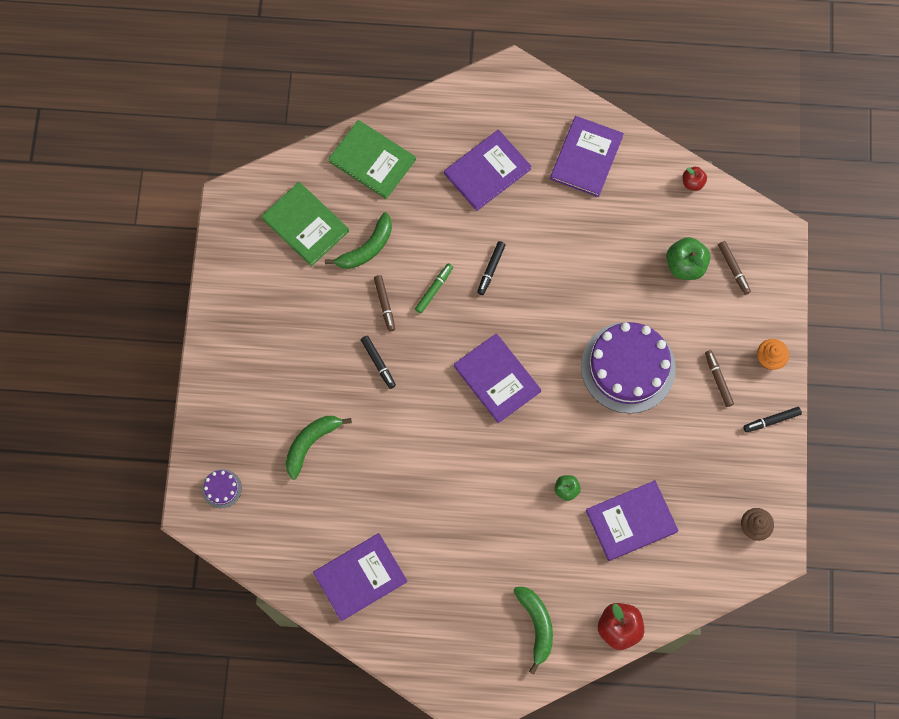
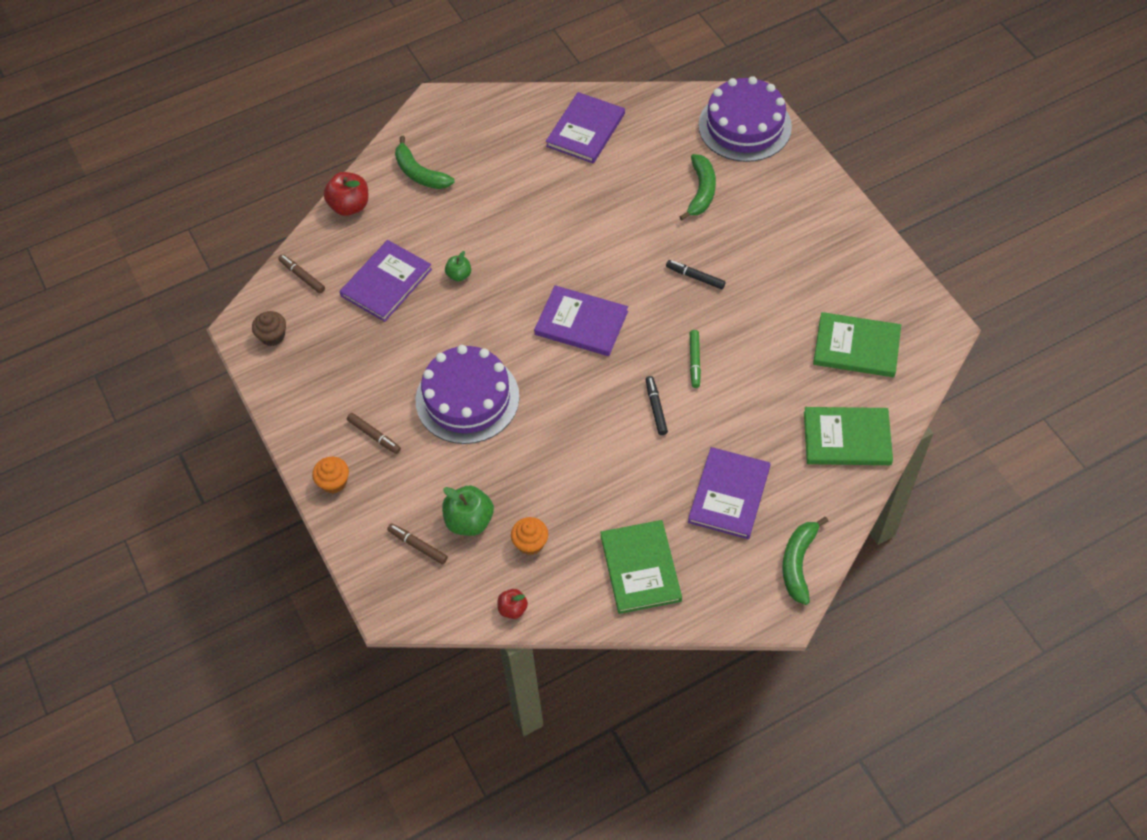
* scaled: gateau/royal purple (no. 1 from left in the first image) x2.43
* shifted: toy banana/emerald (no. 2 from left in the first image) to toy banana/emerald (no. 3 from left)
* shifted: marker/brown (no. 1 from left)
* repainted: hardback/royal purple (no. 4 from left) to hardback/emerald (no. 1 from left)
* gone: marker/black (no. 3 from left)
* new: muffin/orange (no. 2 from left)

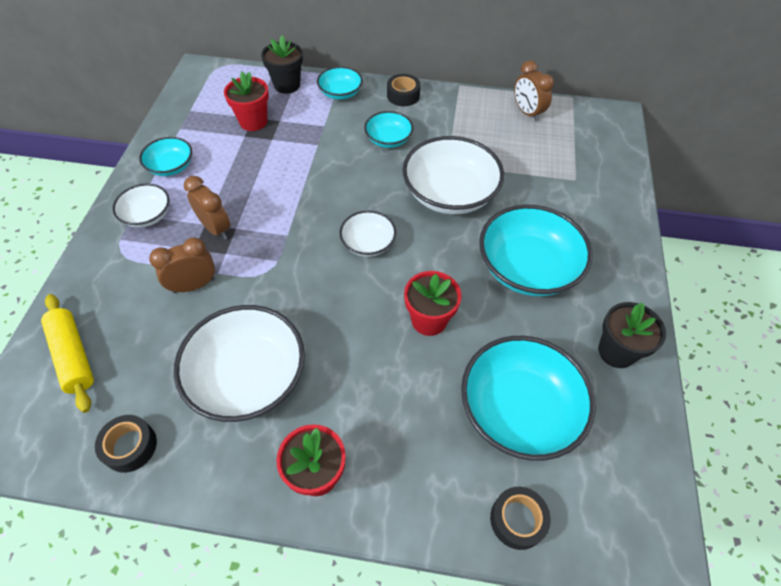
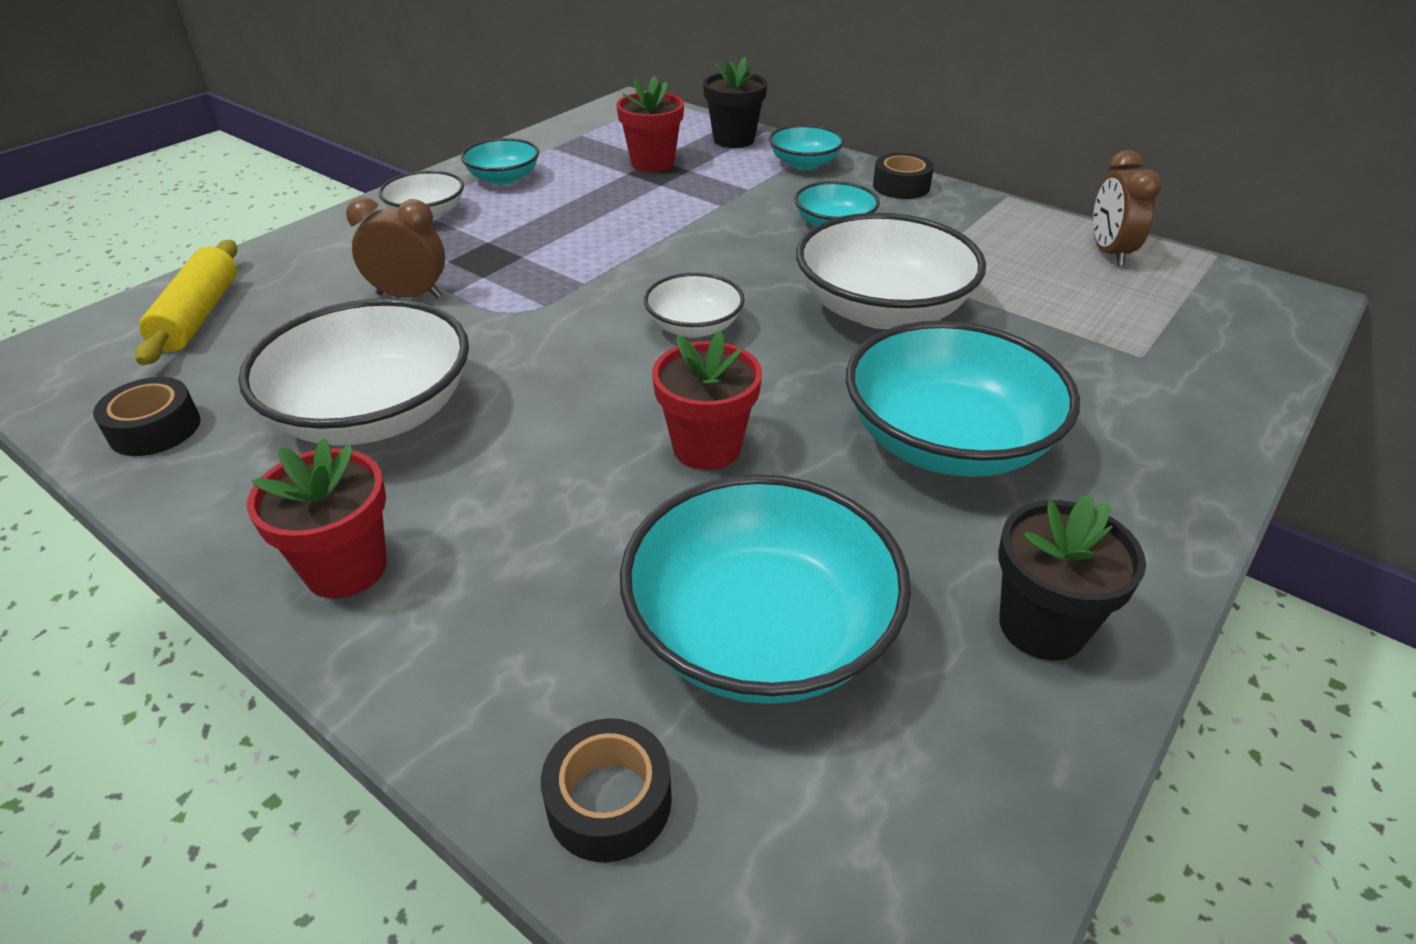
* gone: alarm clock/brown (no. 2 from left)

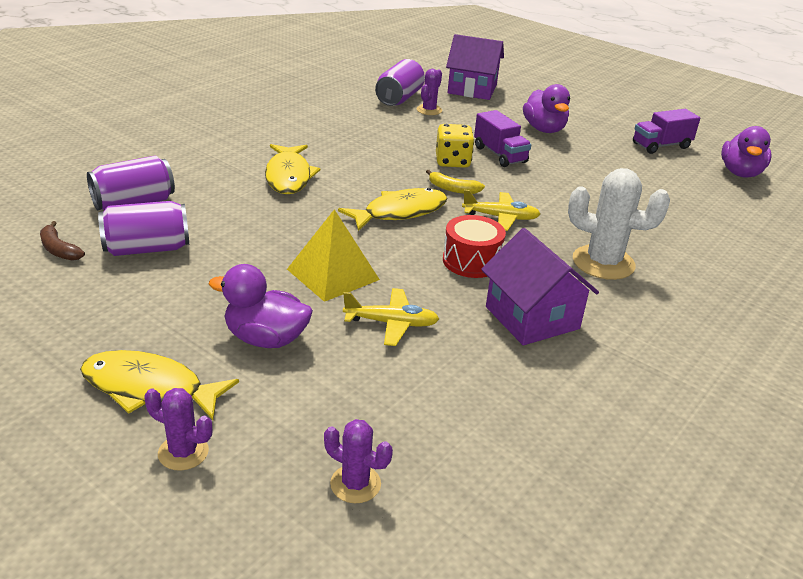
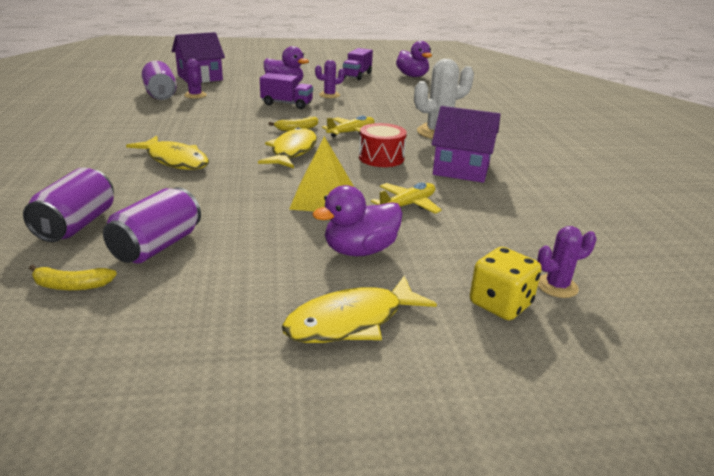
* repainted: toy banana/brown to toy banana/yellow (no. 1 from left)
* shifted: prickly plant/royal purple (no. 1 from left in the first image) to prickly plant/royal purple (no. 2 from left)
* shifted: game die/yellow

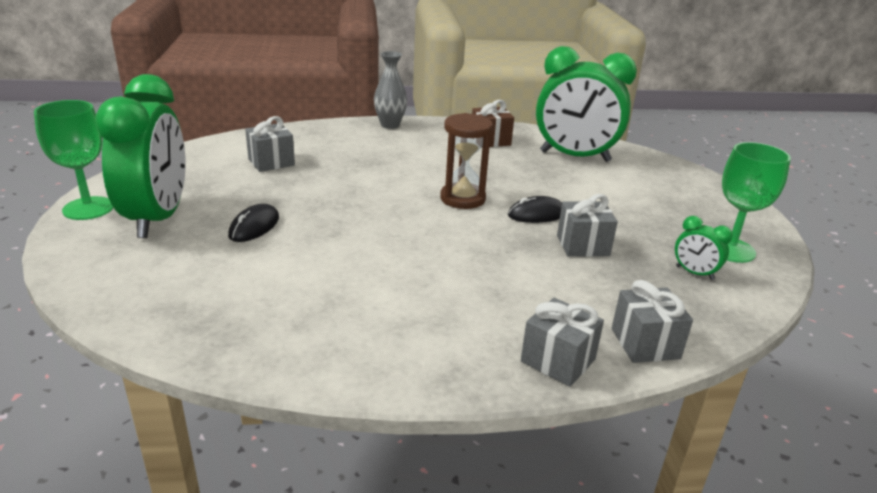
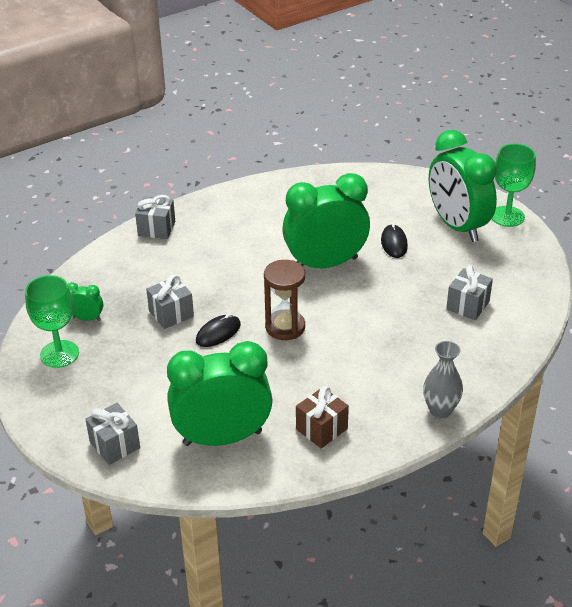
* shifted: gift/gray (no. 4 from left in the first image) to gift/gray (no. 1 from left)
* new: alarm clock/emerald (no. 3 from left)

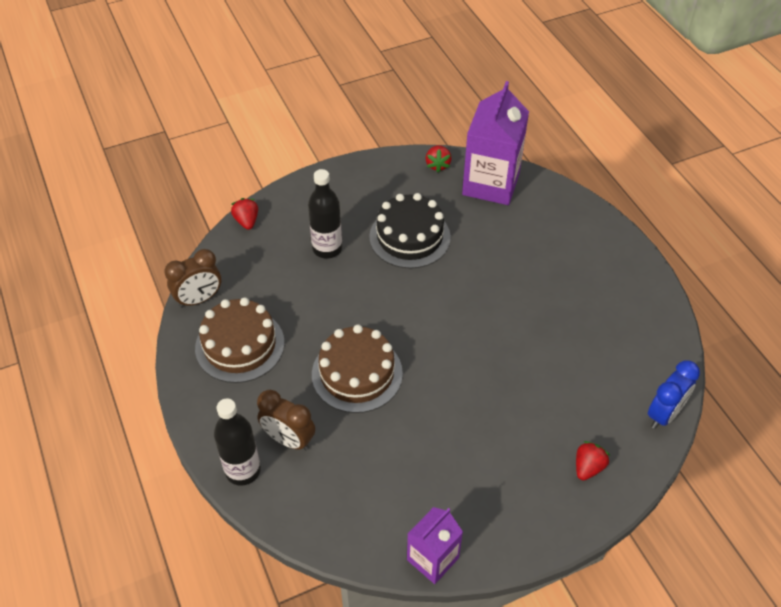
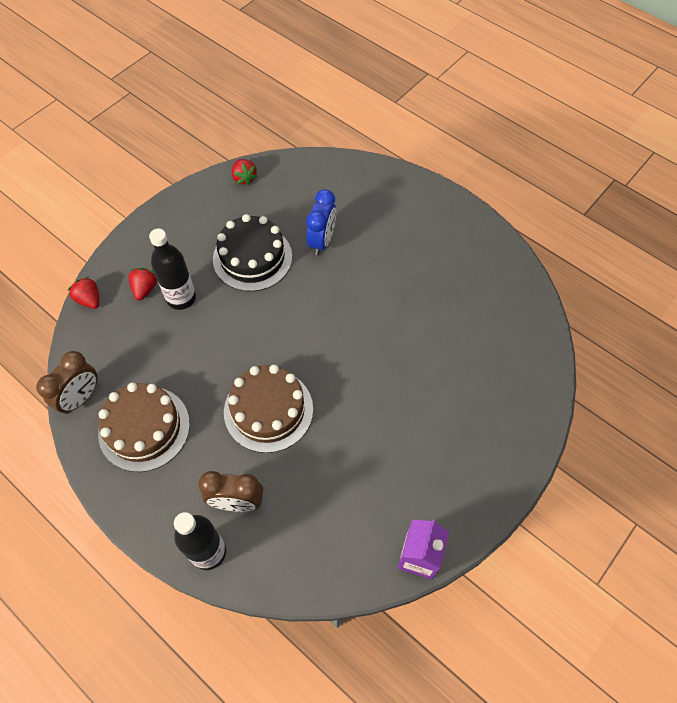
* gone: juice carton/royal purple (no. 2 from left)
* shifted: strawberry/crimson (no. 3 from left in the first image) to strawberry/crimson (no. 2 from left)
* shifted: alarm clock/royal blue

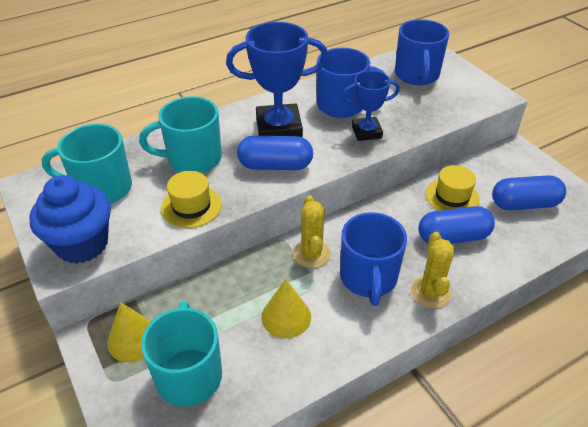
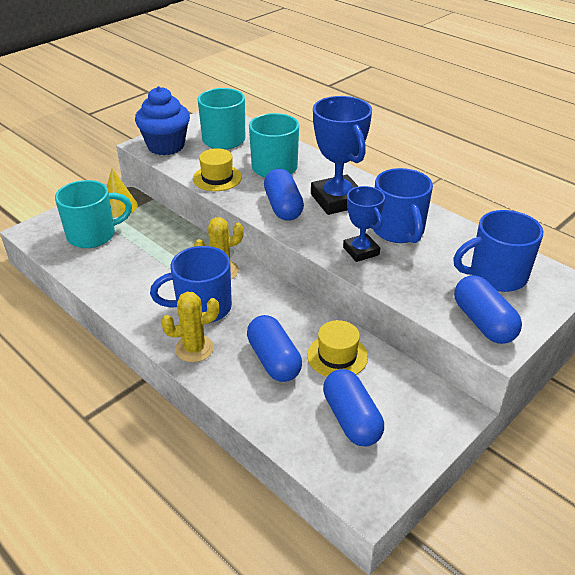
* gone: cone shape/yellow (no. 2 from left)
* new: capsule/royal blue (no. 4 from left)

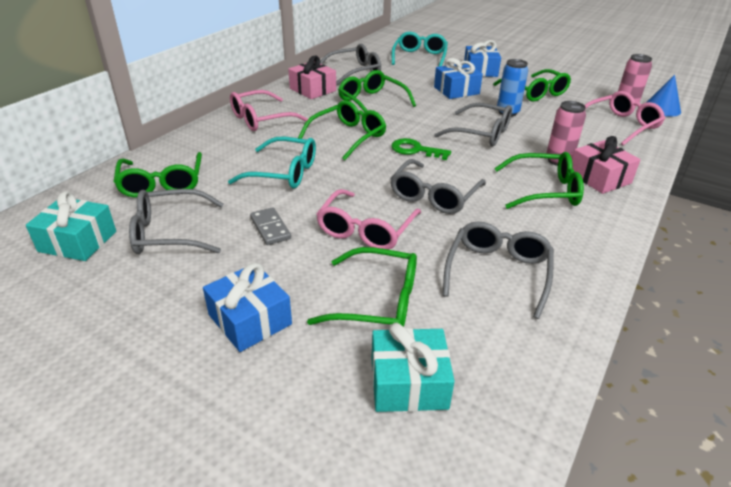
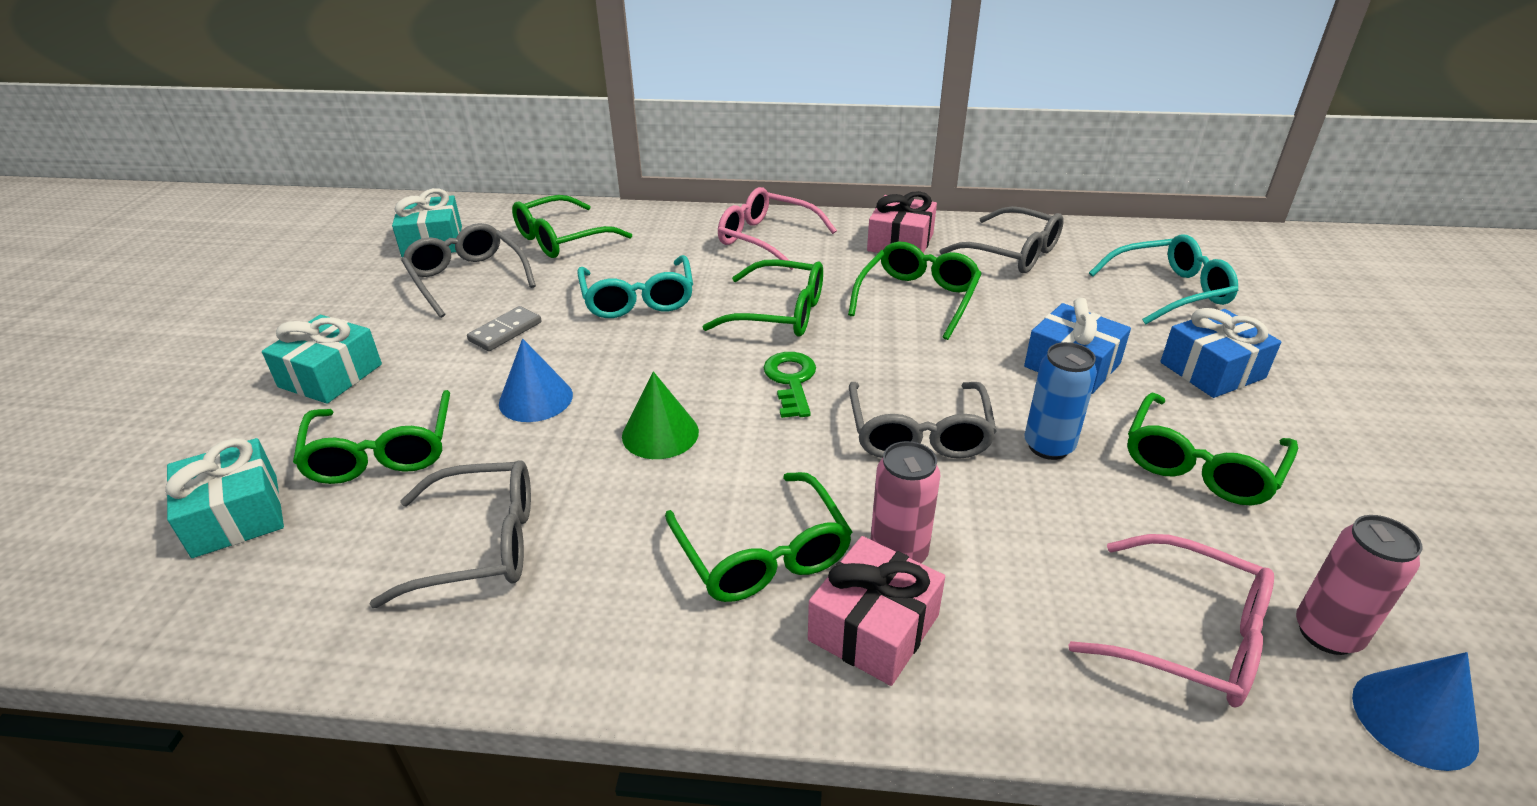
* repainted: gift/royal blue (no. 1 from left) to gift/turquoise (no. 2 from left)
* swapped: glasses/rose-pink (no. 2 from left) to cone shape/royal blue (no. 1 from left)
* swapped: glasses/gray (no. 3 from left) to cone shape/emerald

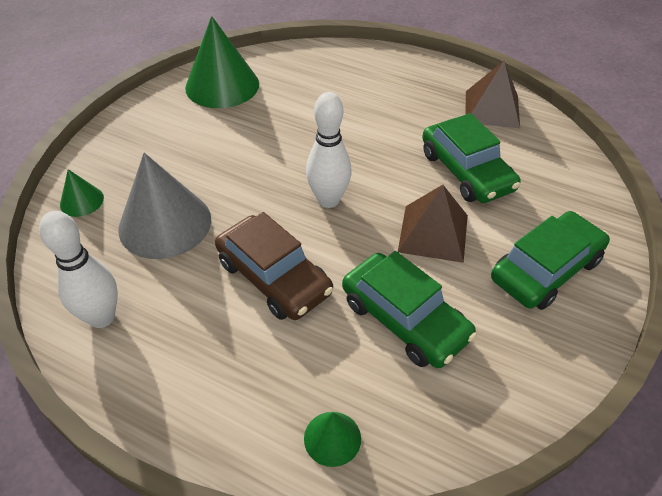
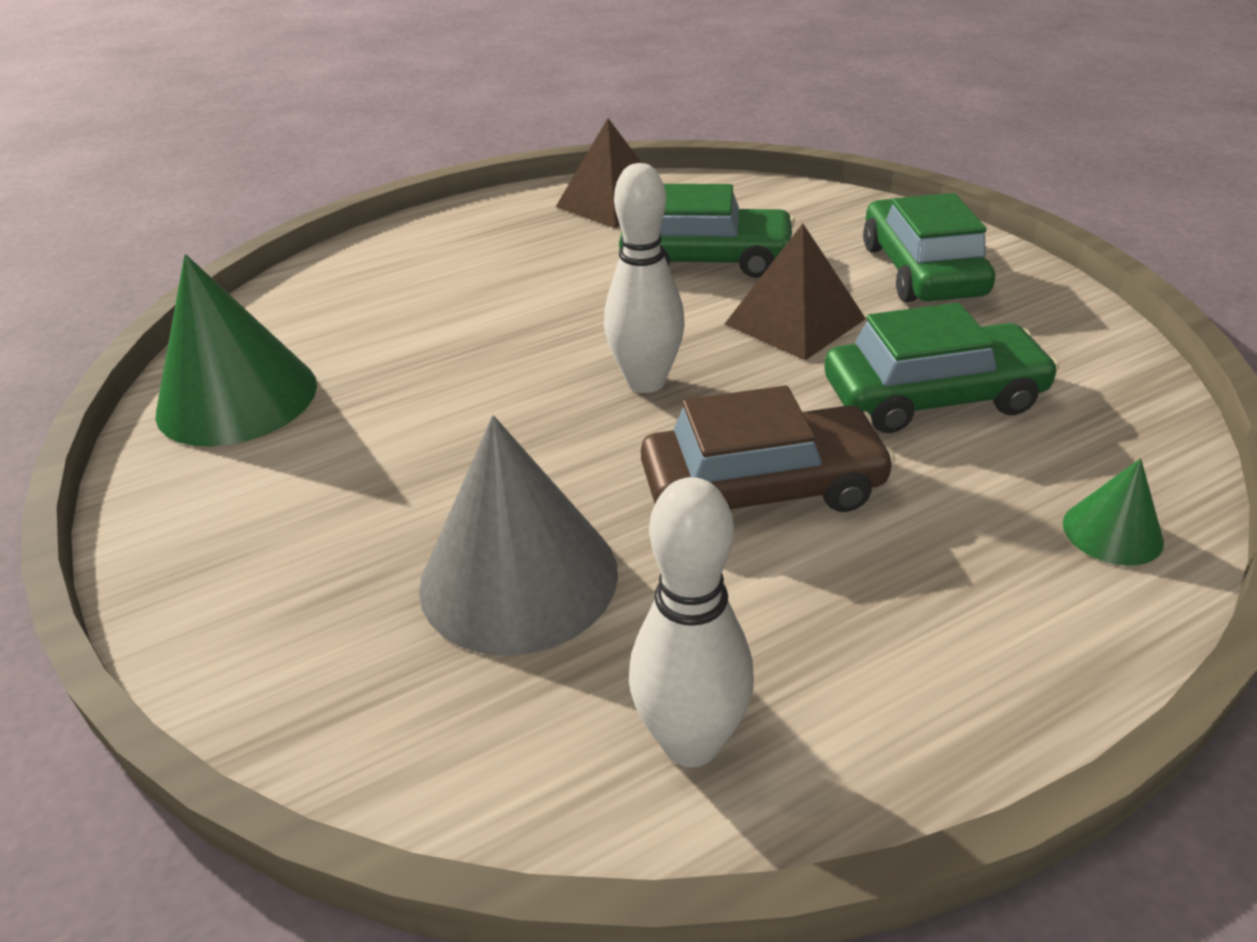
* gone: cone shape/emerald (no. 1 from left)

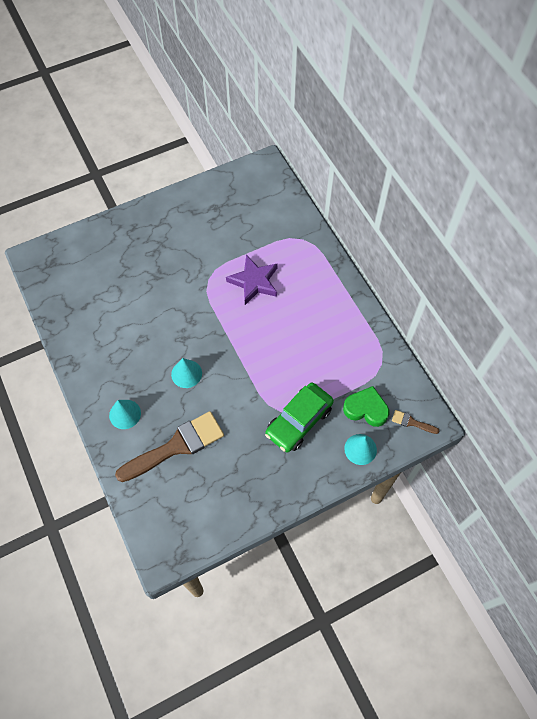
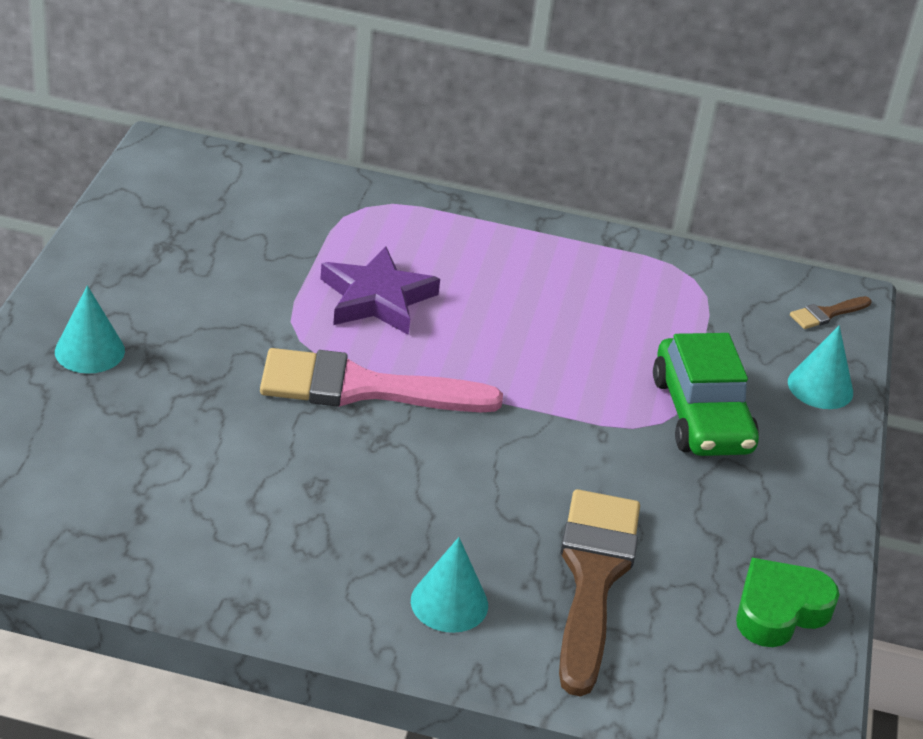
* shifted: cone shape/turquoise (no. 2 from left in the first image) to cone shape/turquoise (no. 1 from left)
* shifted: heart shape/emerald
* new: brush/rose-pink

